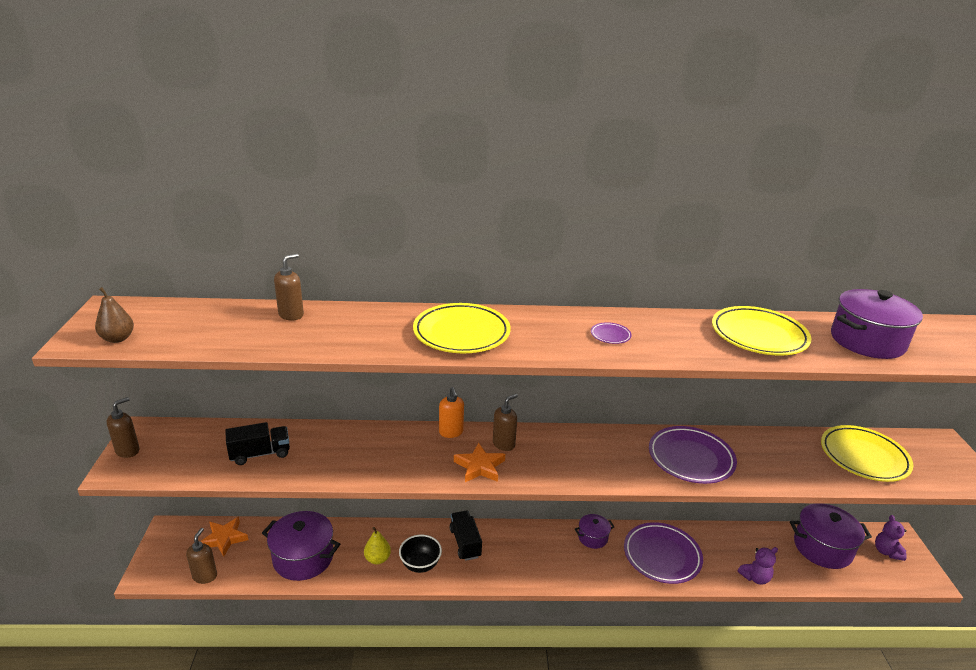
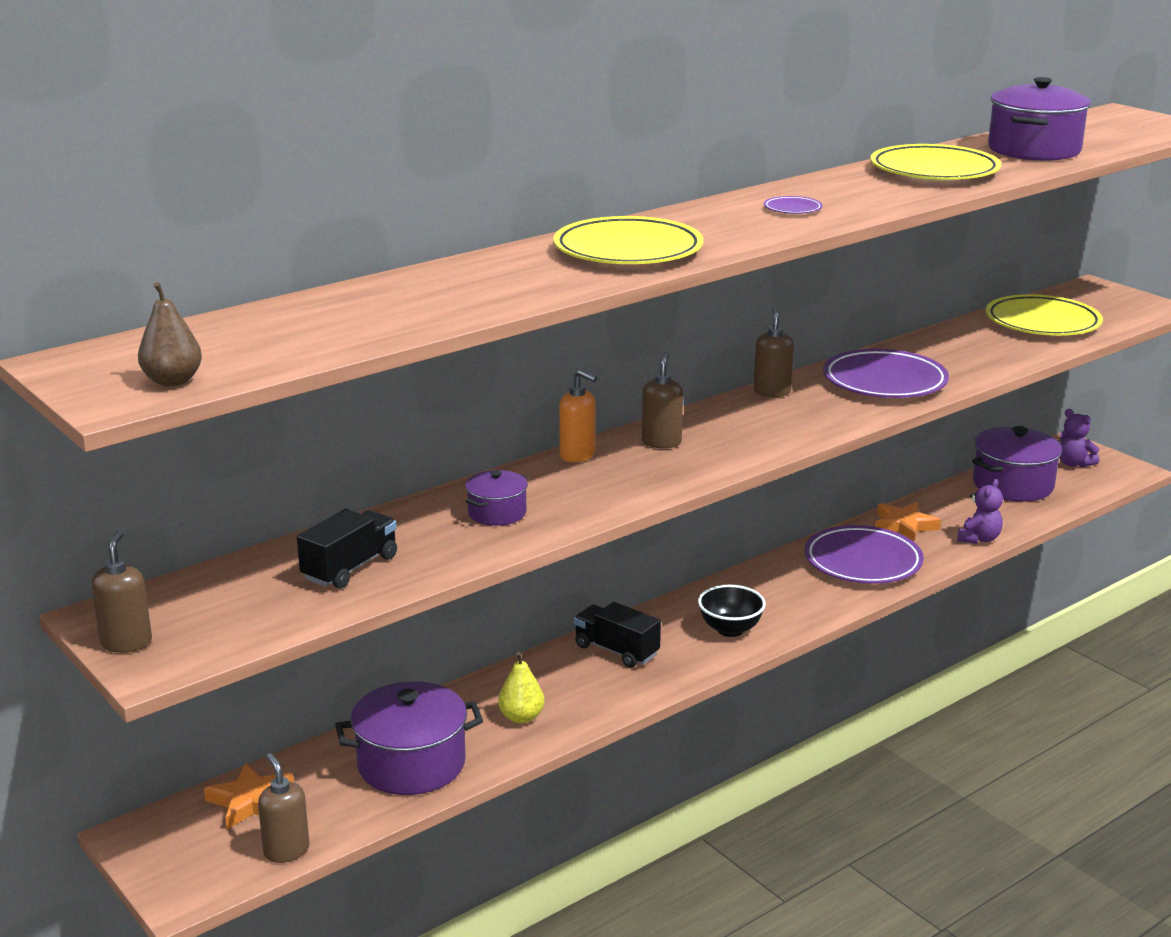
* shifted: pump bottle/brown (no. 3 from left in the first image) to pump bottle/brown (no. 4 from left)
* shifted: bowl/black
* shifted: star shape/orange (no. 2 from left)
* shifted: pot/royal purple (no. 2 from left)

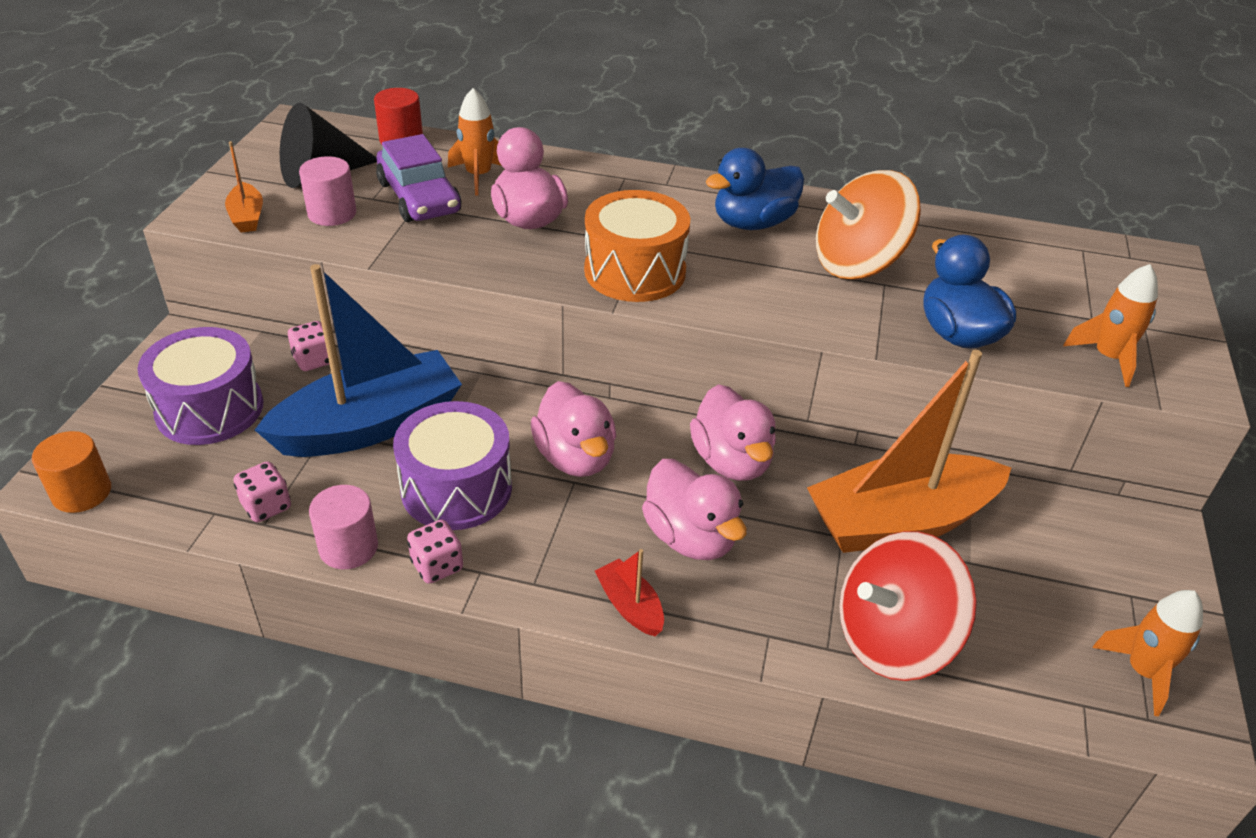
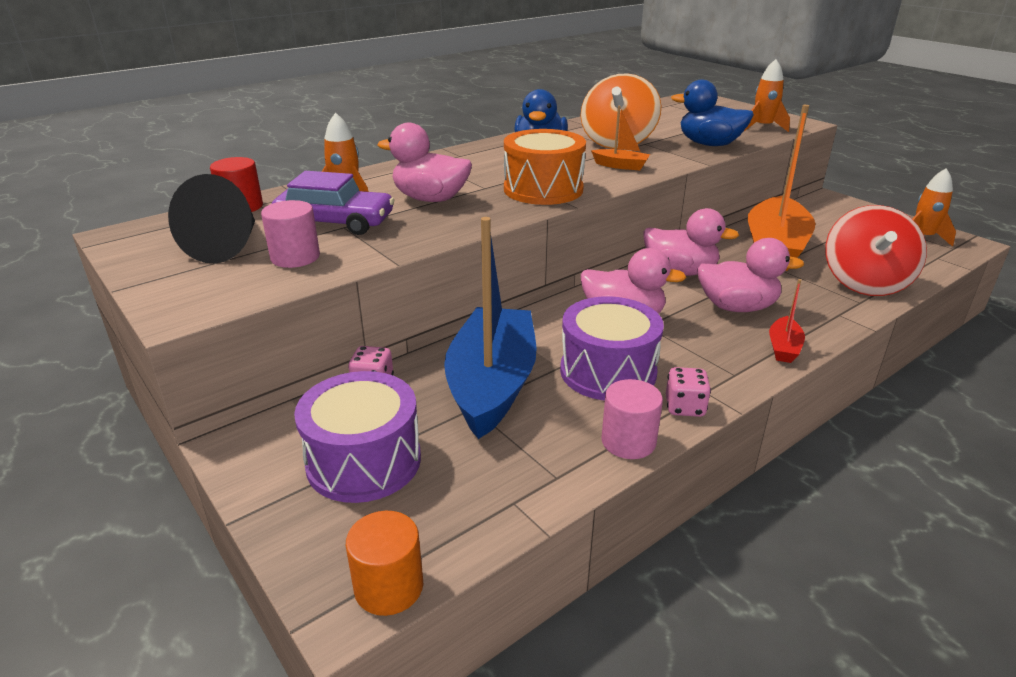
* shifted: sailboat/orange (no. 1 from left)
* gone: game die/rose-pink (no. 1 from left)
* rotated: sailboat/crimson 75 degrees counterclockwise

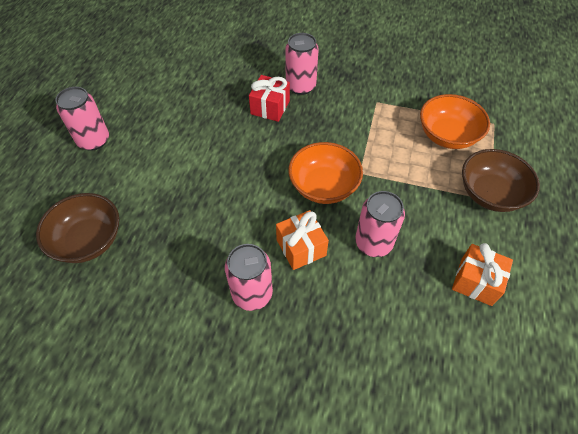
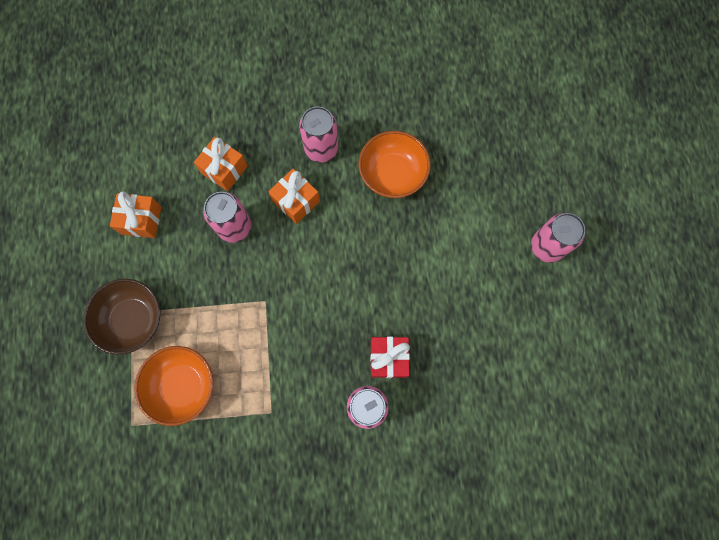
* gone: bowl/brown (no. 1 from left)
* shifted: bowl/orange (no. 1 from left in the first image) to bowl/orange (no. 2 from left)
* new: gift/orange (no. 2 from left)

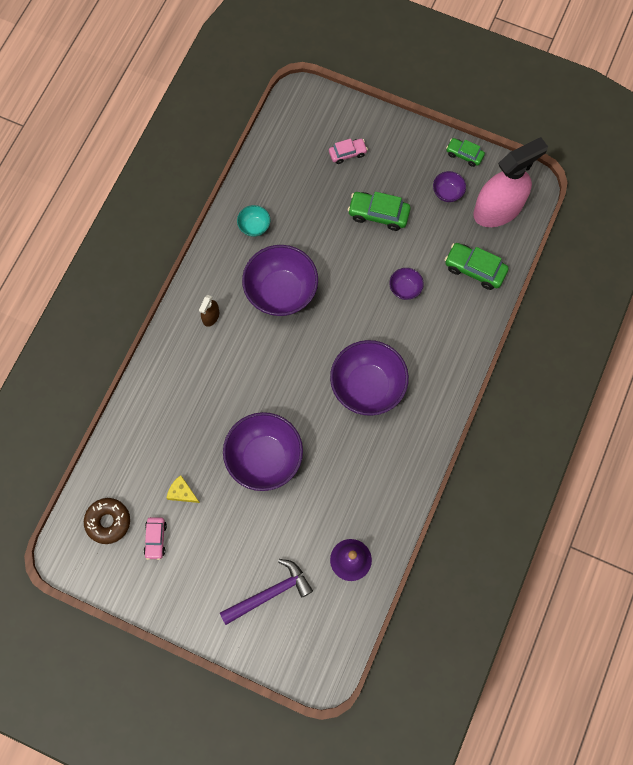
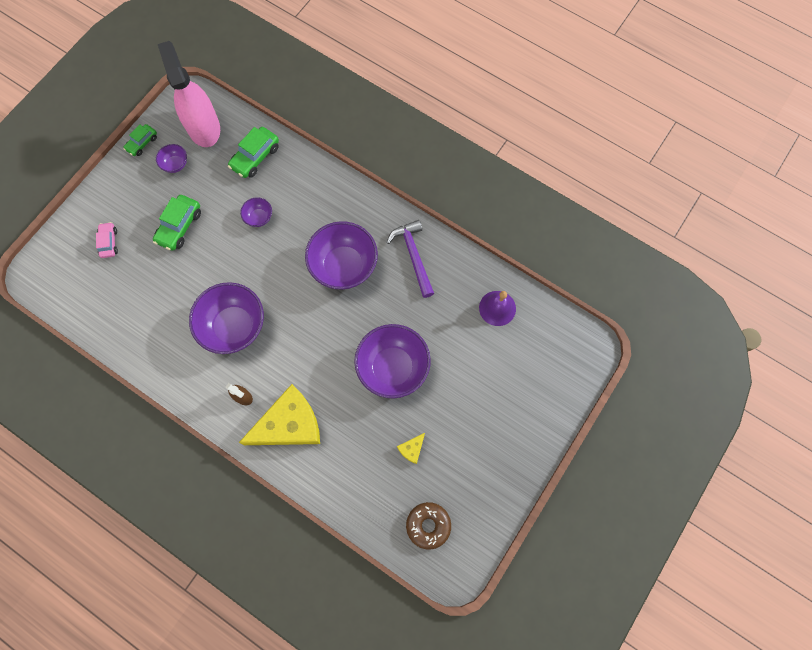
* gone: automobile/rose-pink (no. 1 from left)
* shifted: hammer/royal purple
* gone: bowl/turquoise
* new: piece of cheese/yellow (no. 1 from left)

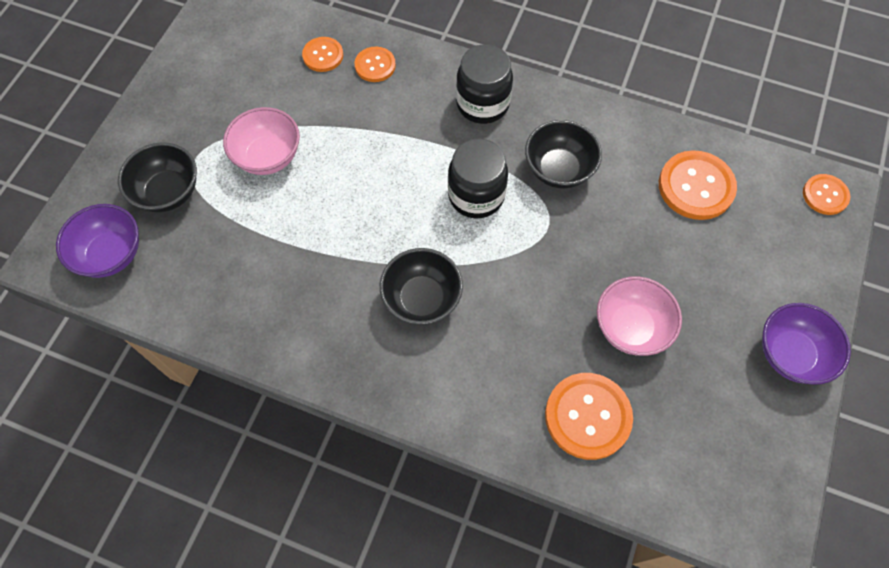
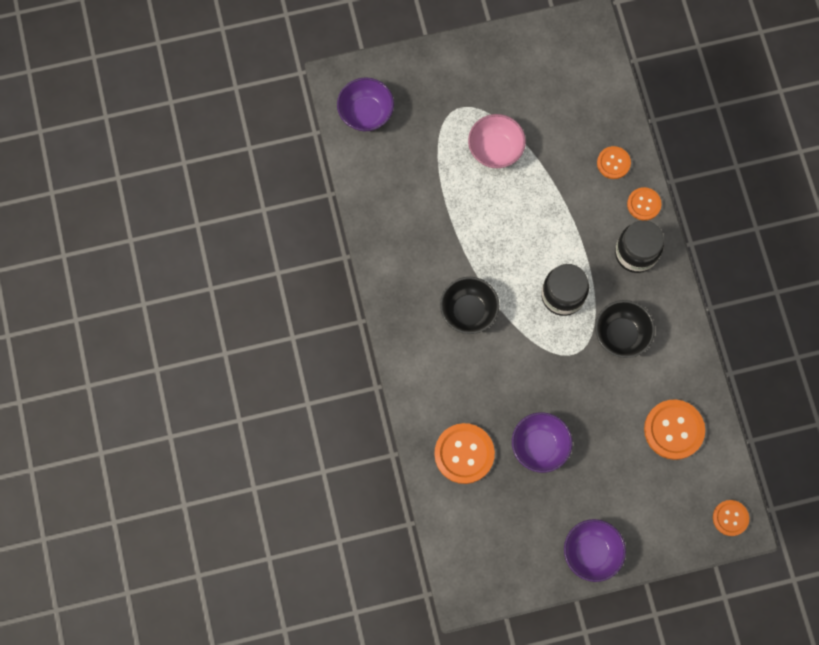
* gone: bowl/black (no. 1 from left)
* shifted: sewing button/orange (no. 1 from left in the first image) to sewing button/orange (no. 3 from left)
* repainted: bowl/rose-pink (no. 2 from left) to bowl/royal purple (no. 2 from left)

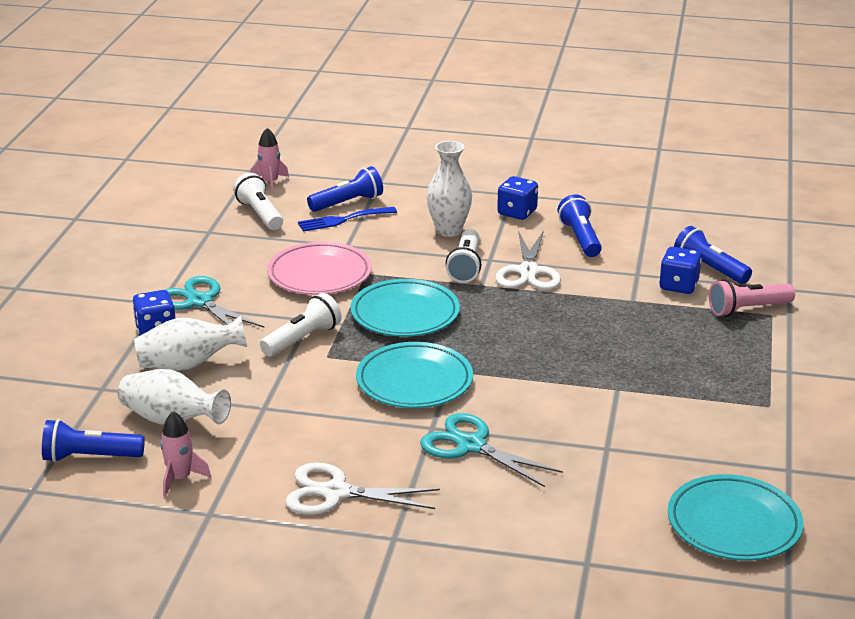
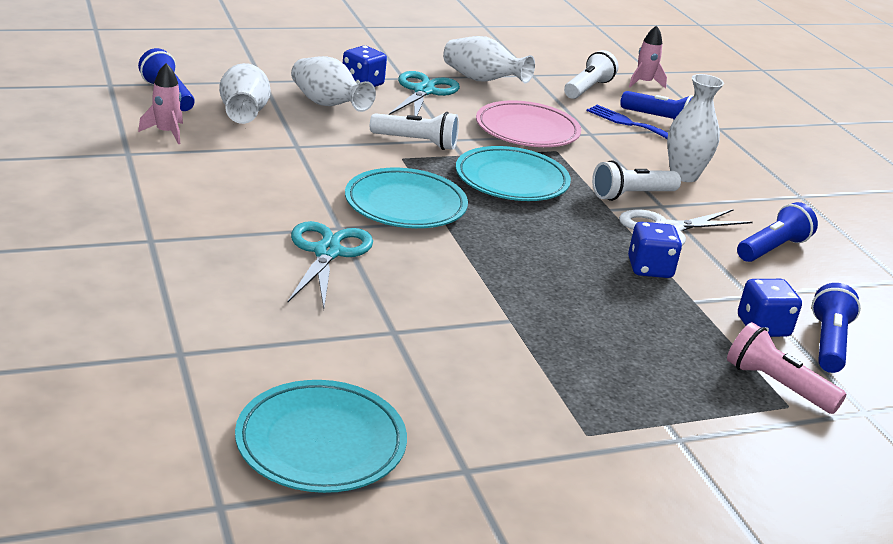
* gone: scissors/white (no. 1 from left)
* shifted: game die/royal blue (no. 2 from left)
* new: tall vase/white (no. 3 from left)

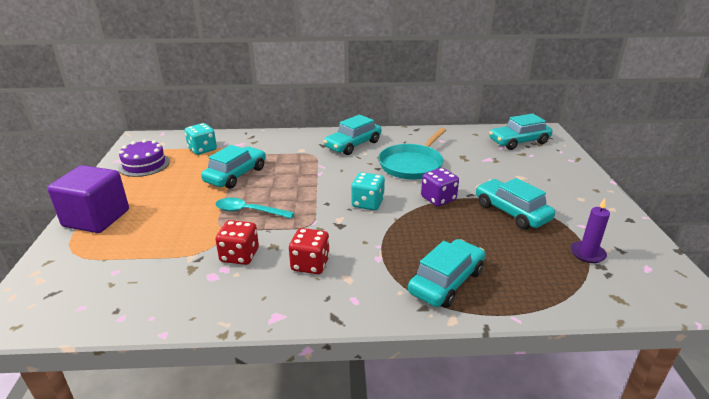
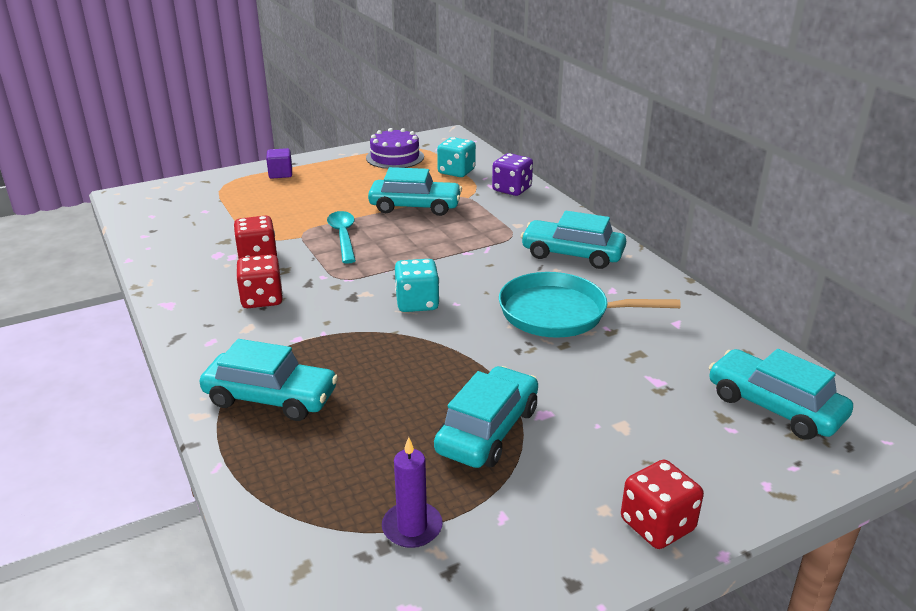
* scaled: solid cube/royal purple x0.46
* shifted: game die/royal purple
* new: game die/crimson (no. 3 from left)

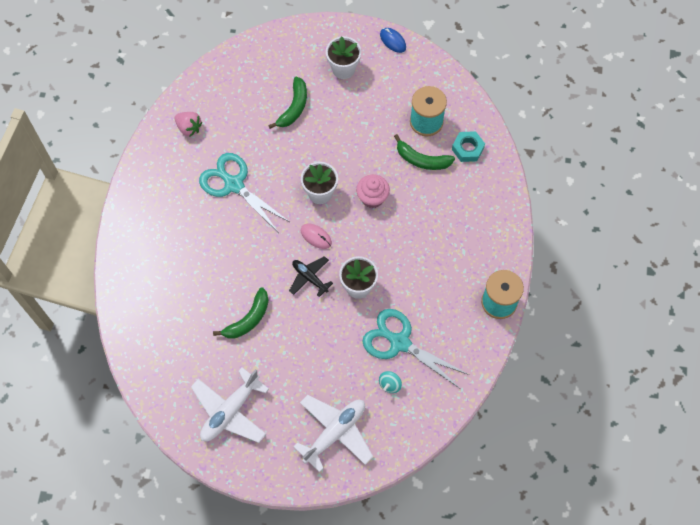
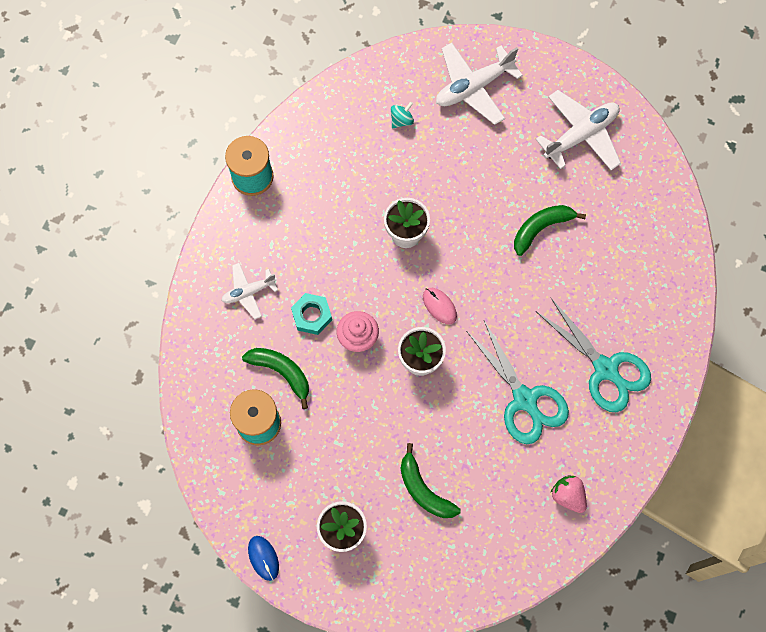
* rotated: toy banana/emerald (no. 2 from left) 75 degrees counterclockwise
* gone: toy plane/black
* shifted: scissors/turquoise (no. 2 from left)
* shifted: hexagon nut/turquoise
* new: toy plane/white (no. 1 from left)

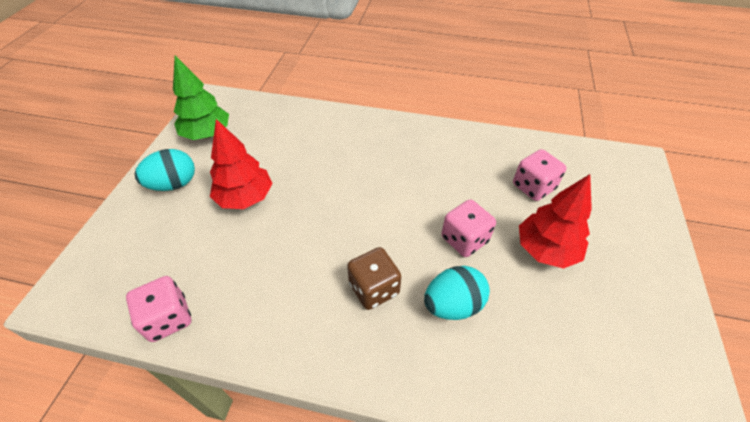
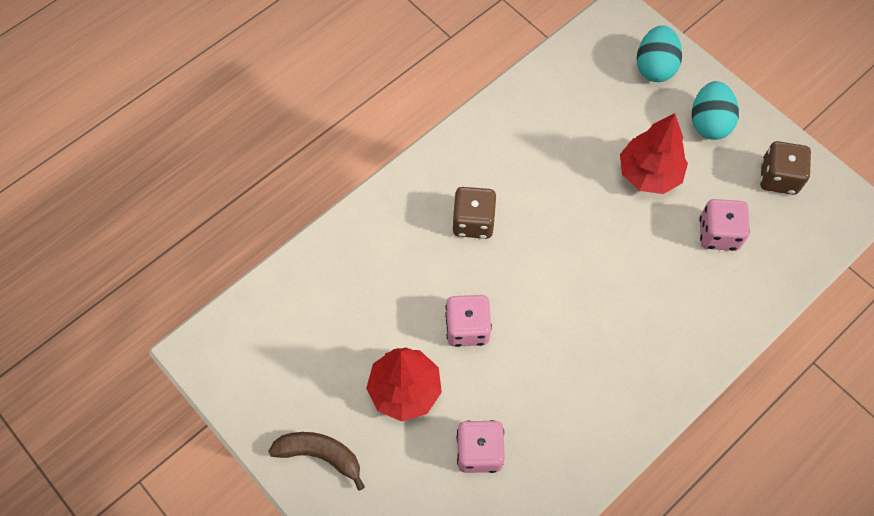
* shifted: game die/rose-pink (no. 1 from left in the first image) to game die/rose-pink (no. 3 from left)
* swapped: tree/emerald to game die/brown (no. 2 from left)
* shifted: egg/turquoise (no. 2 from left in the first image) to egg/turquoise (no. 1 from left)
* new: toy banana/brown

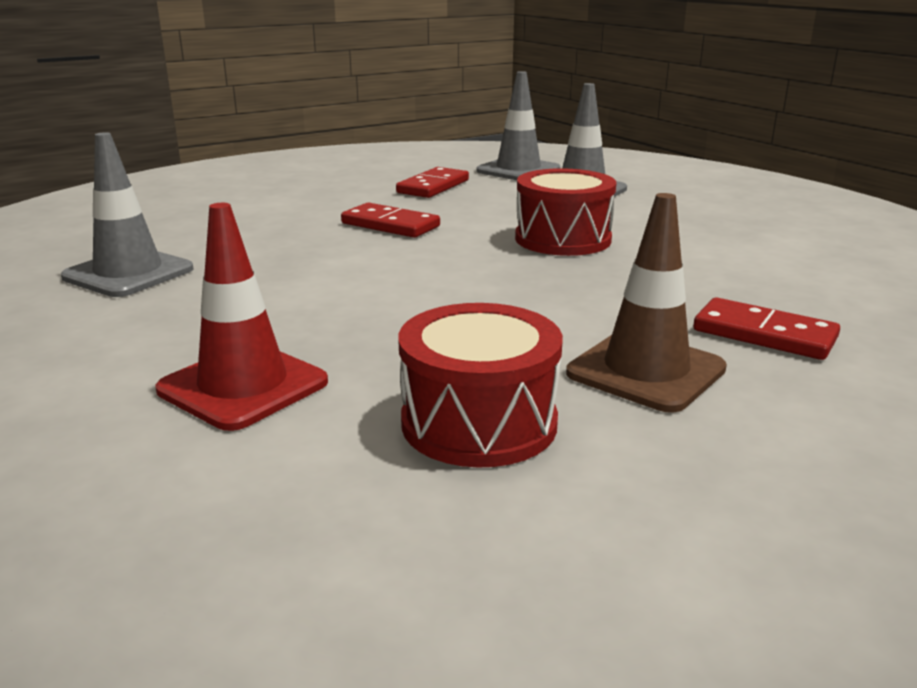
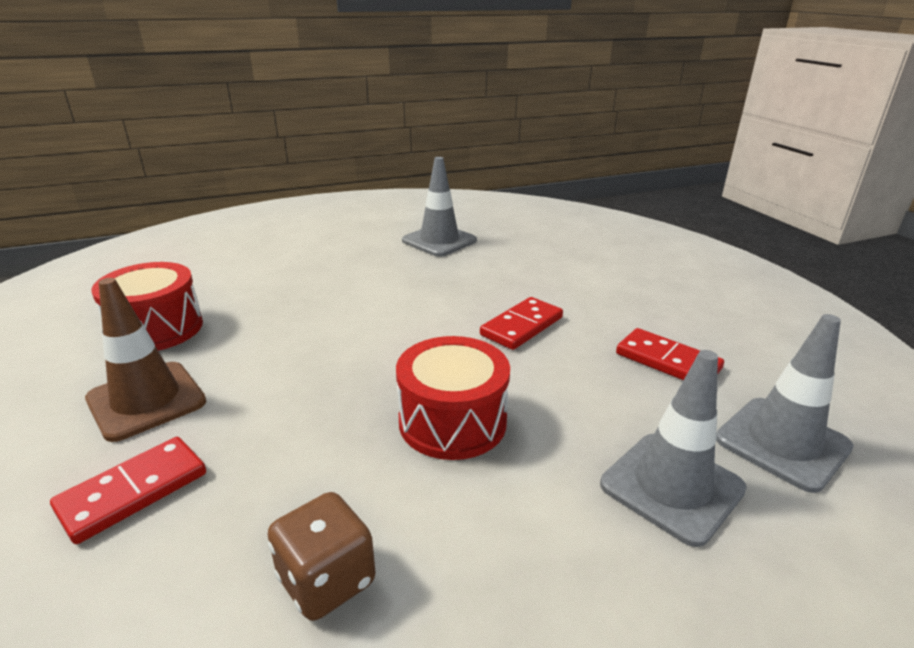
* gone: traffic cone/crimson
* new: game die/brown

